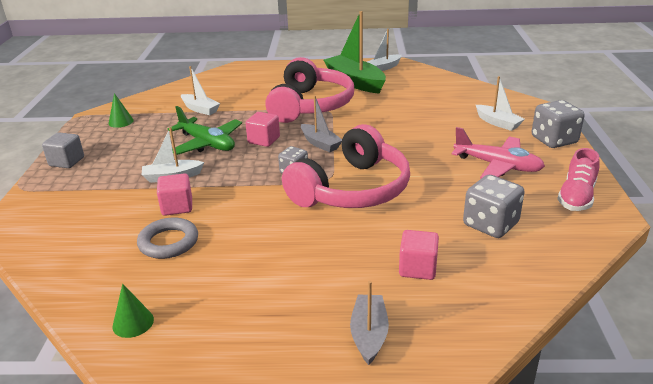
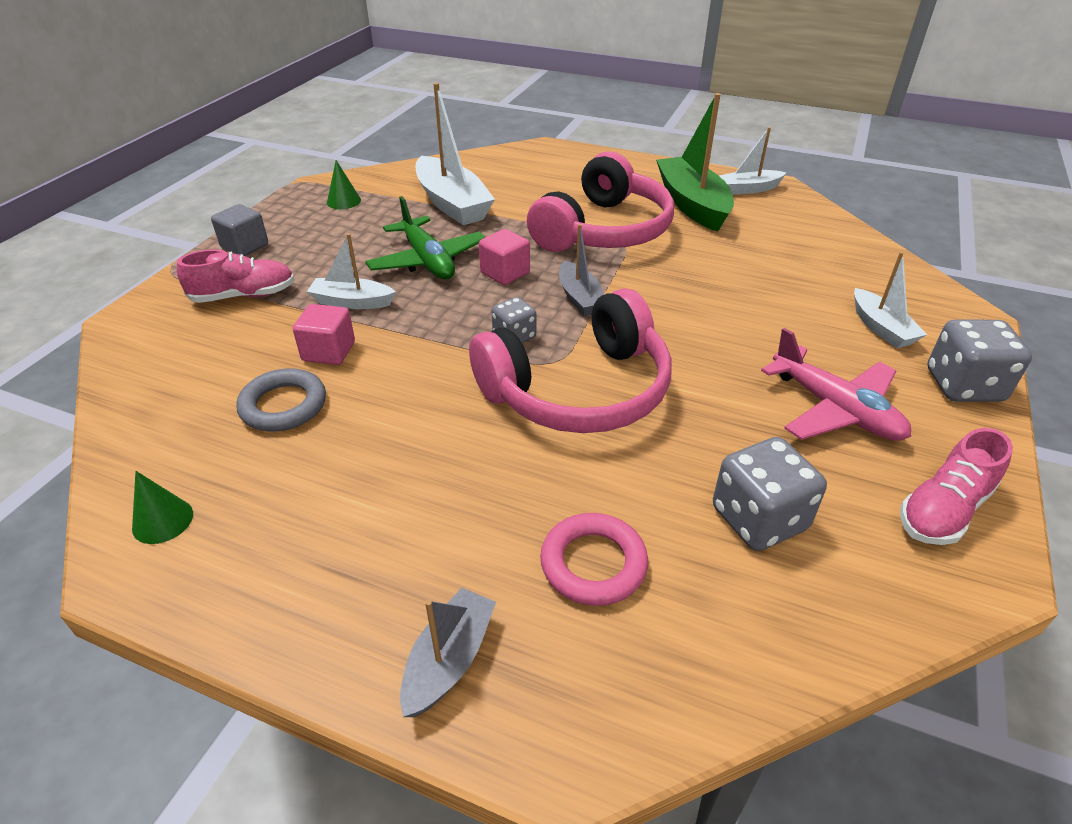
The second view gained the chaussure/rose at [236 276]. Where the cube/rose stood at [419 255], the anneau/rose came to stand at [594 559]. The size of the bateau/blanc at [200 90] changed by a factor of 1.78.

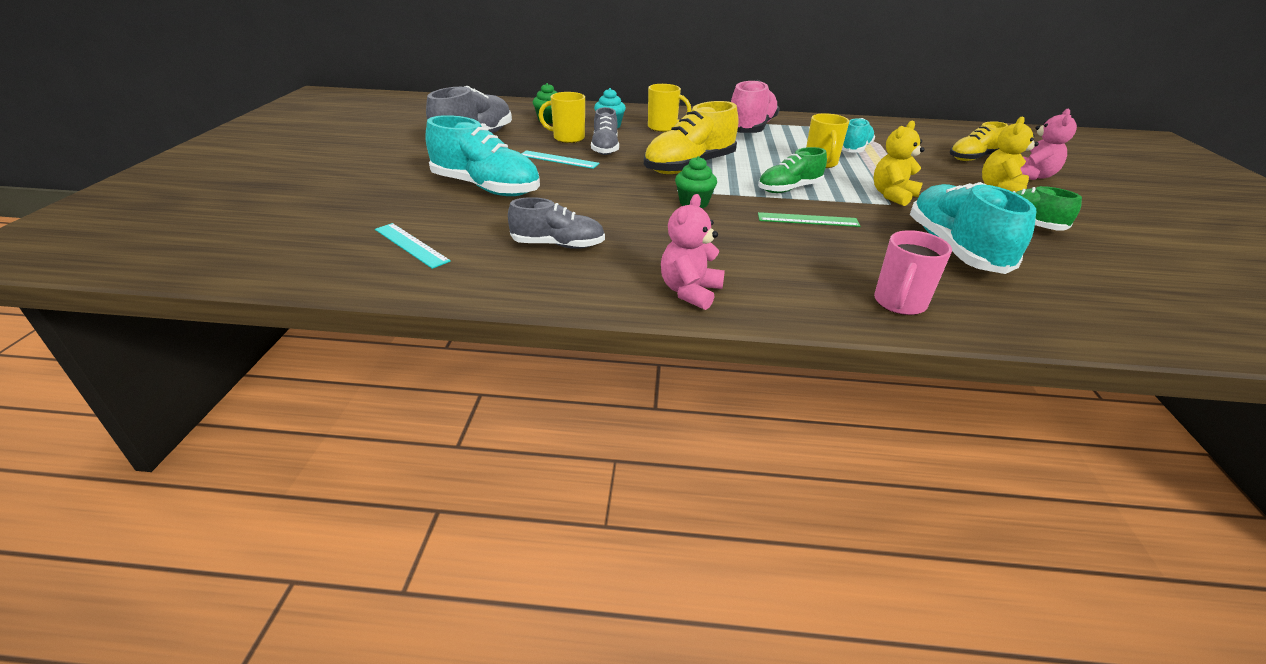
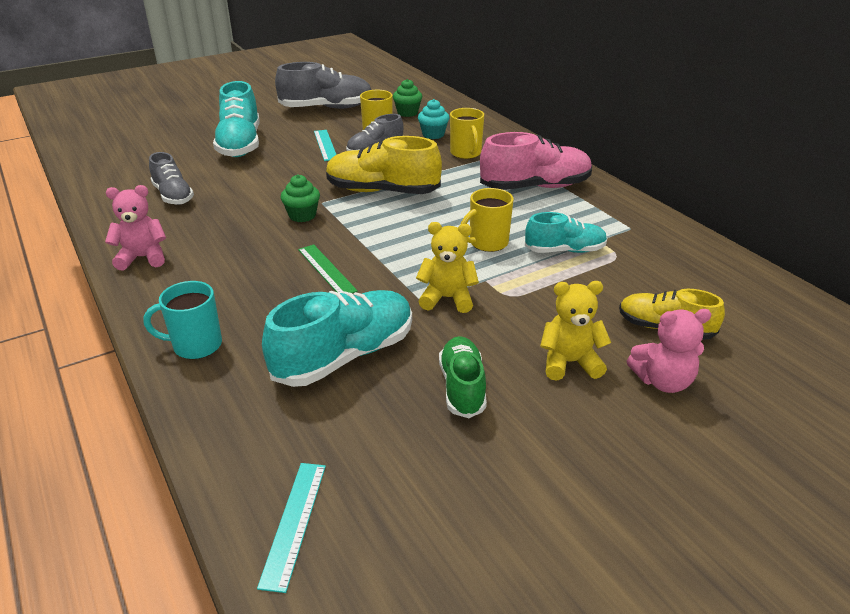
The second view lost the chaussure/vert at [792 170]. The règle/turquoise ended up elsewhere, having gone from [413 246] to [291 528]. What was the tasse/rose at [913 272] turned into the tasse/turquoise at [182 320].

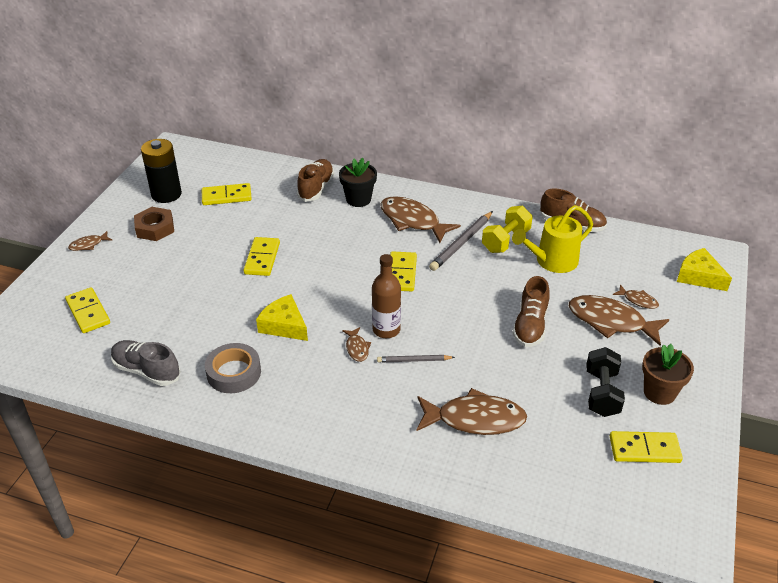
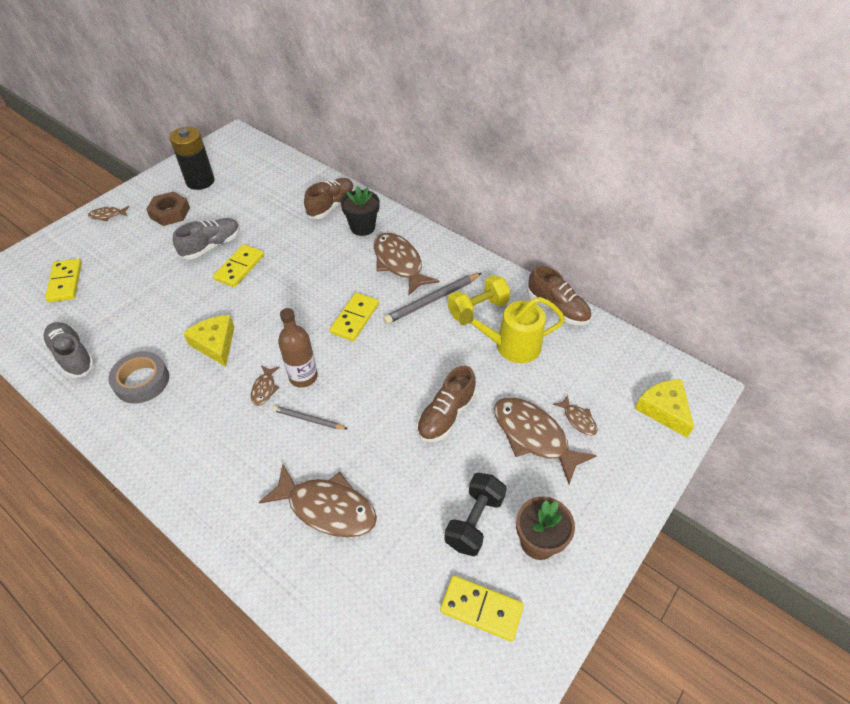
The second view lost the domino/jaune at [227 194]. The second view gained the chaussure/gris at [206 239].

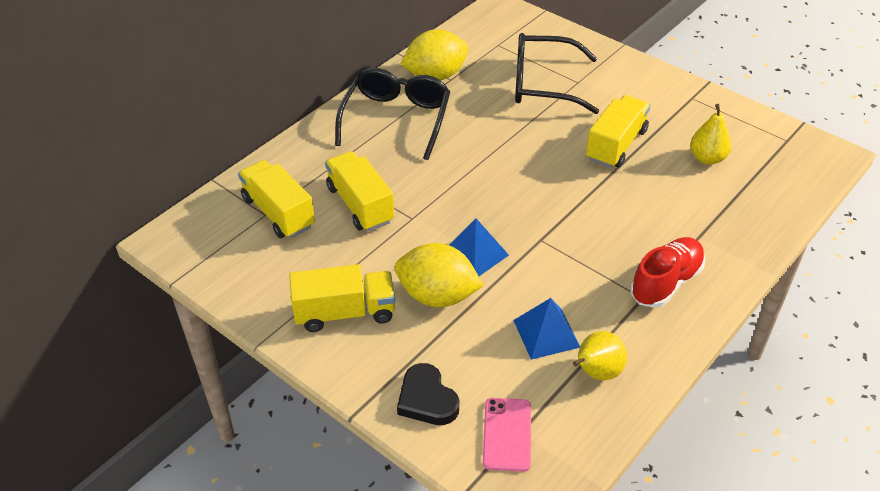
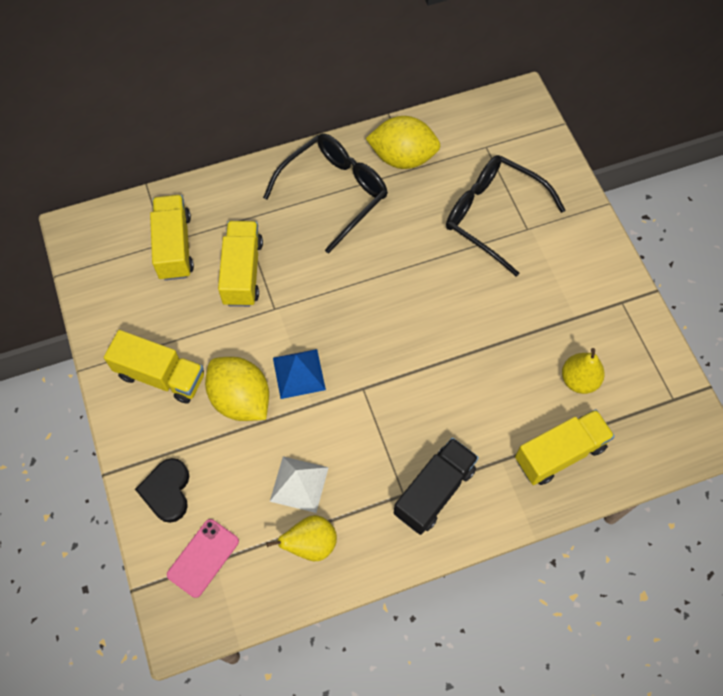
The camion/jaune ended up elsewhere, having gone from [618 131] to [565 447]. Where the chaussure/rouge stood at [667 272], the camion/noir came to stand at [436 486]. What was the pyramide/bleu at [546 329] turned into the pyramide/blanc at [299 484].

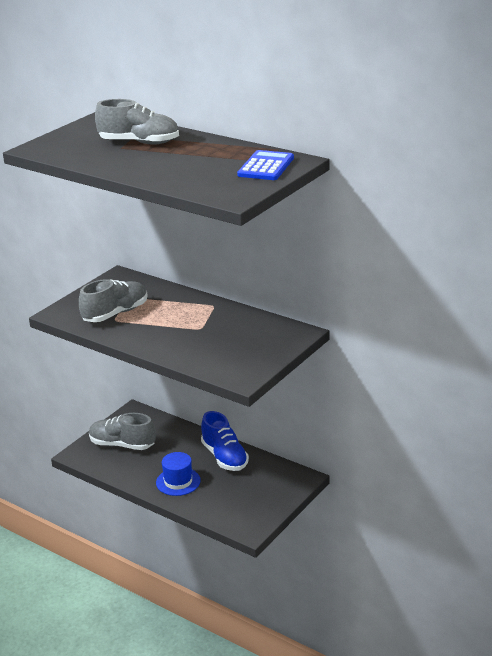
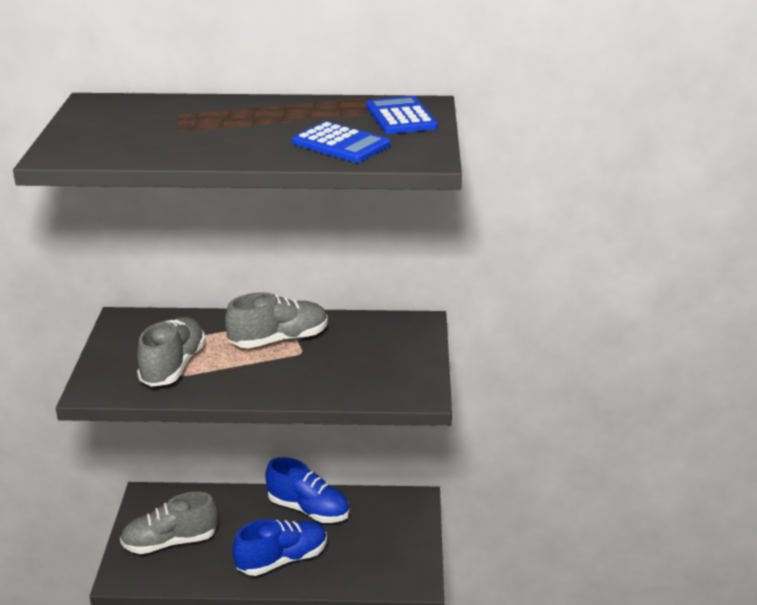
The second view gained the calculatrice/bleu at [341 142]. The chaussure/gris ended up elsewhere, having gone from [137 122] to [276 320]. Where the chapeau/bleu stood at [178 474], the chaussure/bleu came to stand at [279 547].

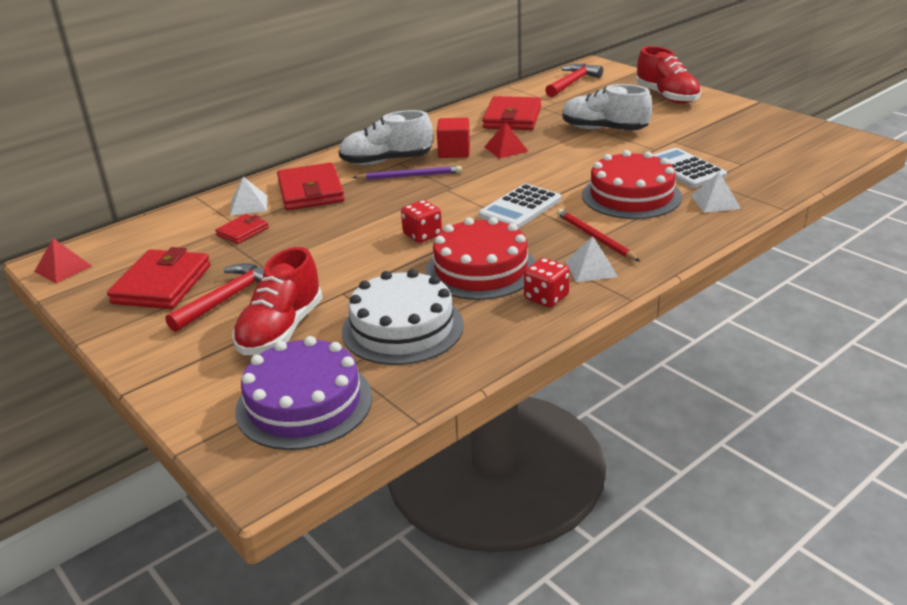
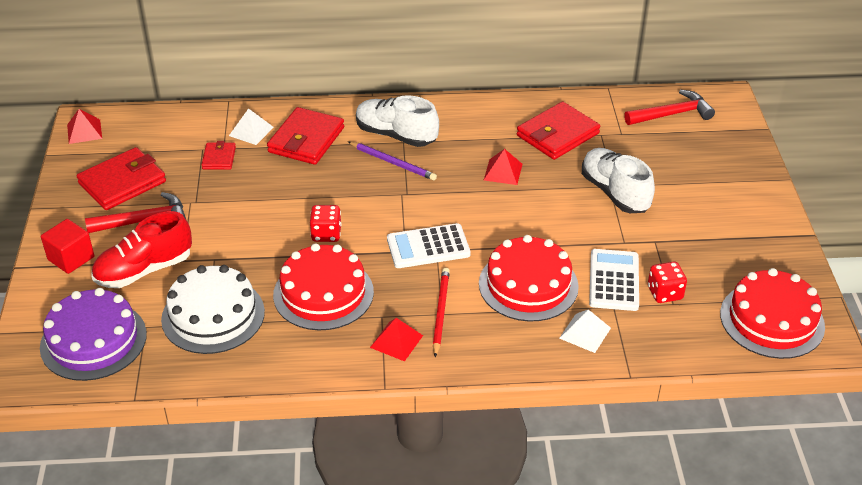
The second view lost the chaussure/rouge at [668 75]. The second view gained the gâteau/rouge at [772 313]. The cube/rouge ended up elsewhere, having gone from [453 138] to [67 246]. The dé/rouge ended up elsewhere, having gone from [547 282] to [667 282]. What was the pyramide/blanc at [591 259] turned into the pyramide/rouge at [396 340]. The portefeuille/rouge at [242 229] ended up facing another way, 75 degrees counterclockwise from before.

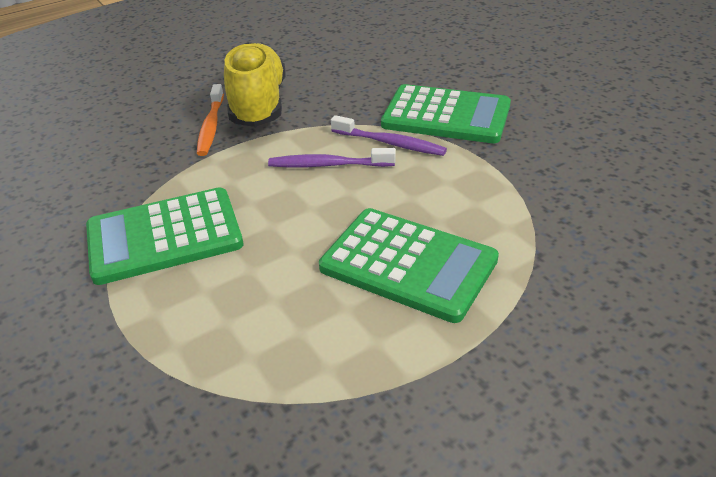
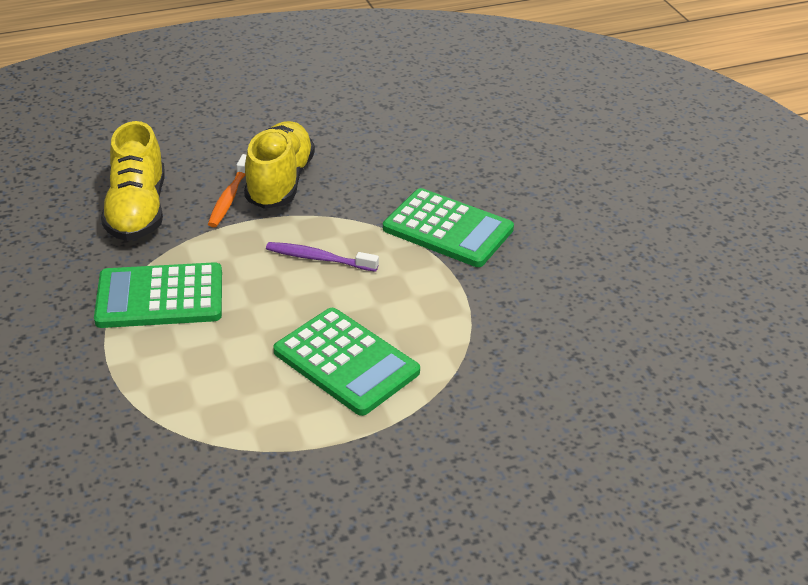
The second view lost the brosse à dents/violet at [389 135]. The second view gained the chaussure/jaune at [133 181].

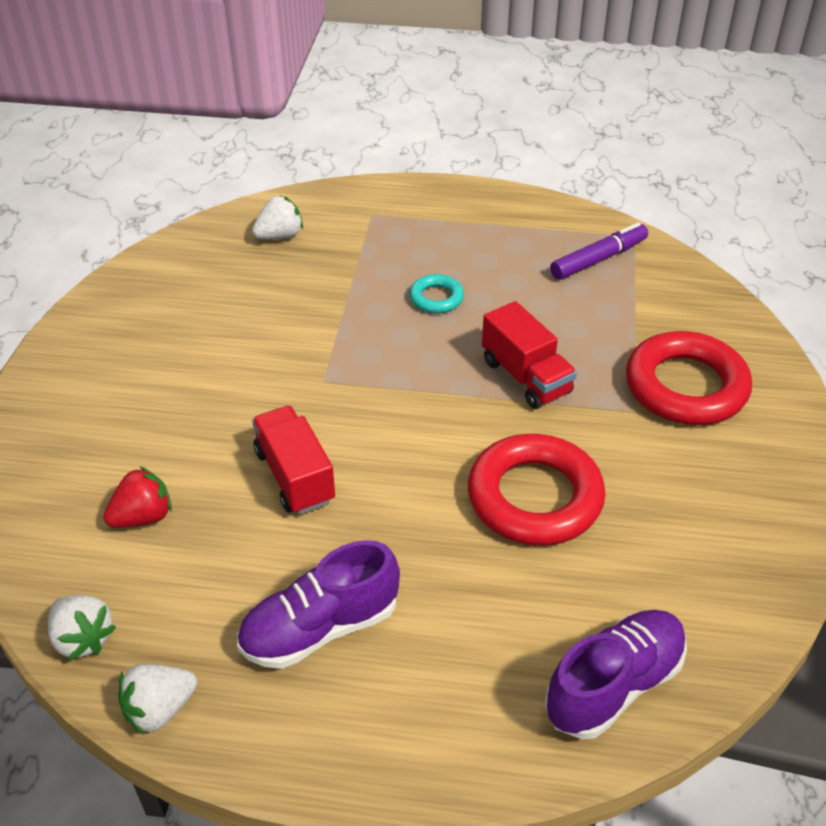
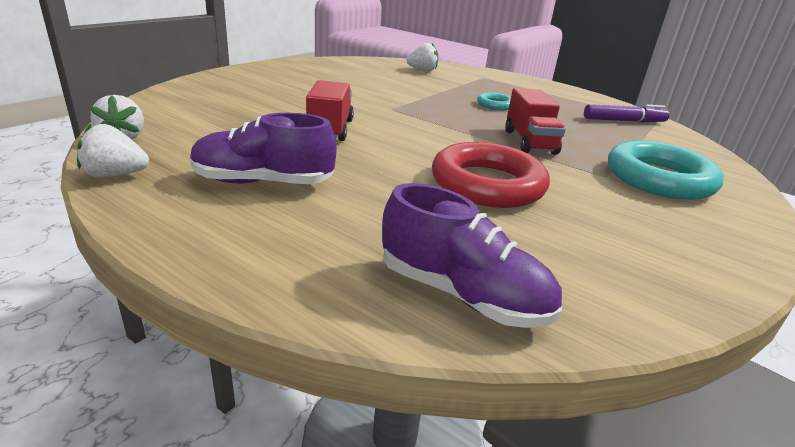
The second view lost the fraise/rouge at [138 497]. What was the anneau/rouge at [689 378] turned into the anneau/turquoise at [666 170]. The chaussure/violet at [616 674] ended up facing another way, 45 degrees clockwise from before.

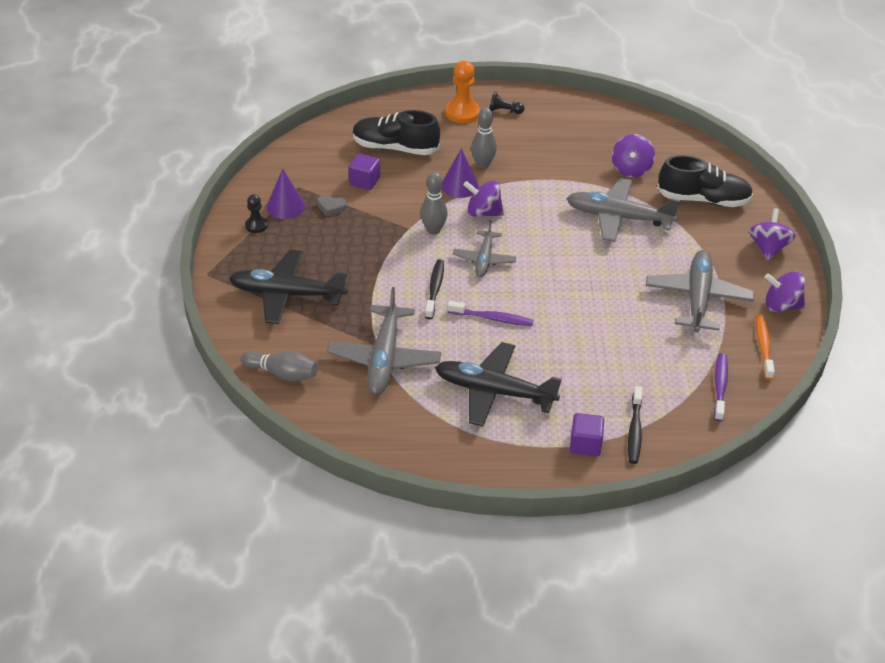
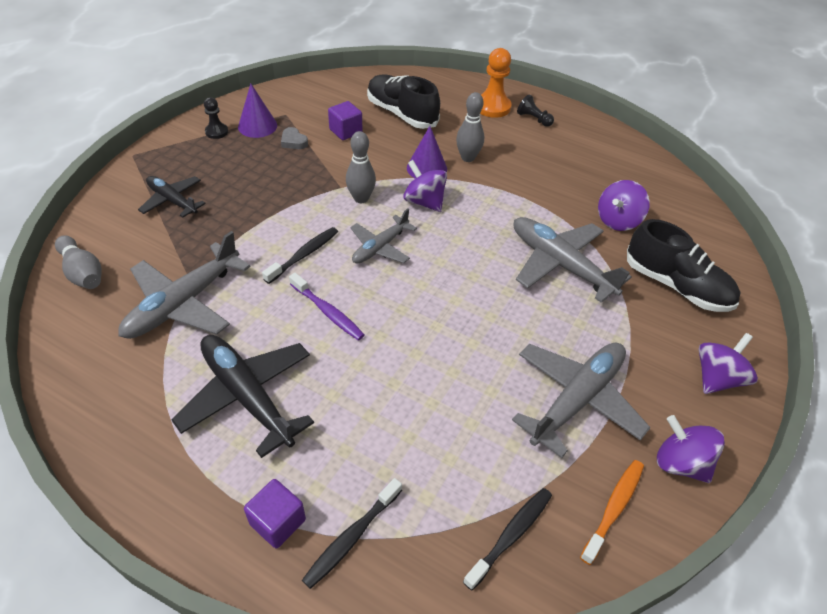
What was the brosse à dents/violet at [721 387] turned into the brosse à dents/noir at [507 539]. The size of the avion/noir at [288 287] changed by a factor of 0.61.

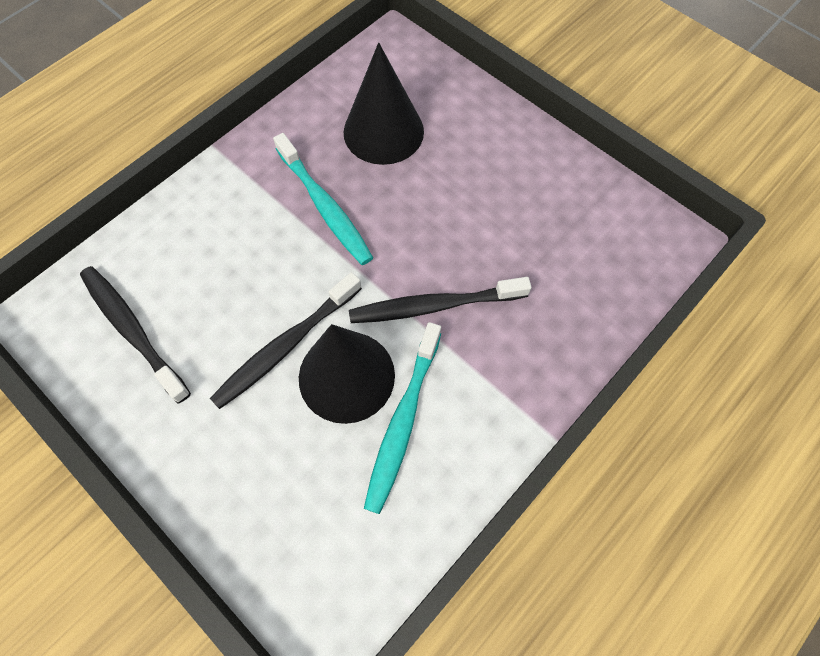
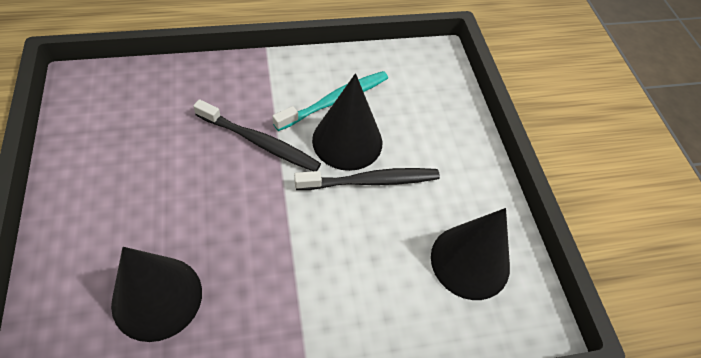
The second view lost the brosse à dents/turquoise at [323 199]. Where the brosse à dents/noir stood at [135 335], the cône/noir came to stand at [470 254].

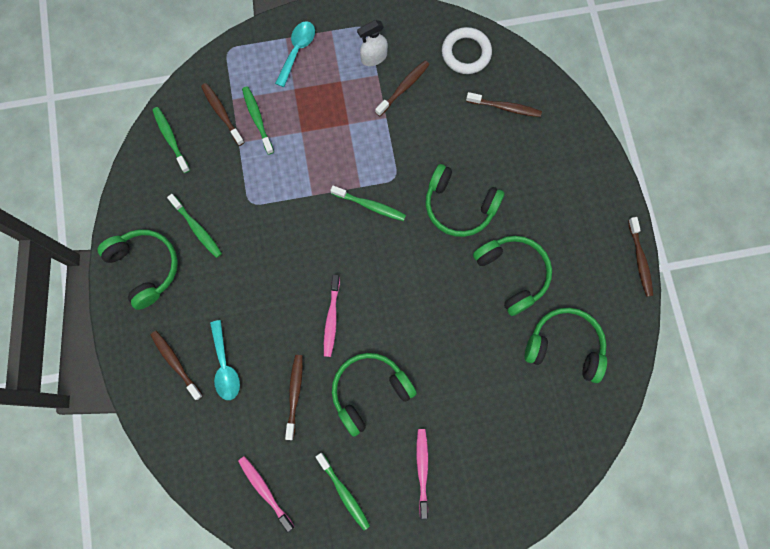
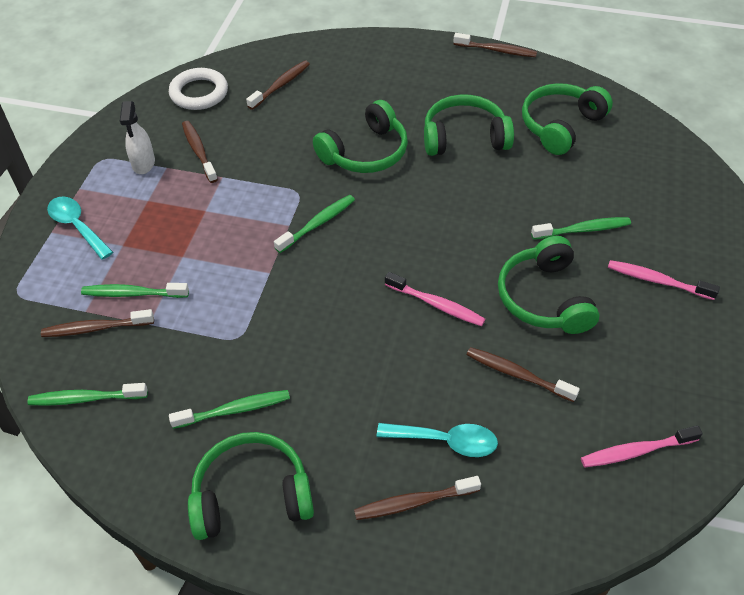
The brosse à dents/vert ended up elsewhere, having gone from [343 491] to [581 228].

